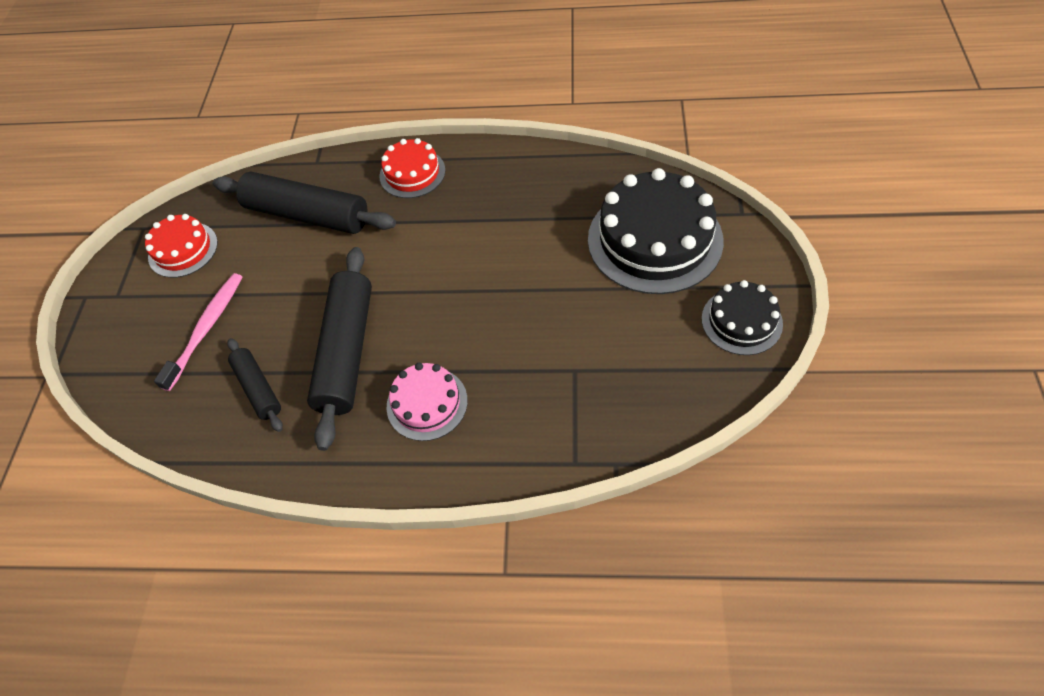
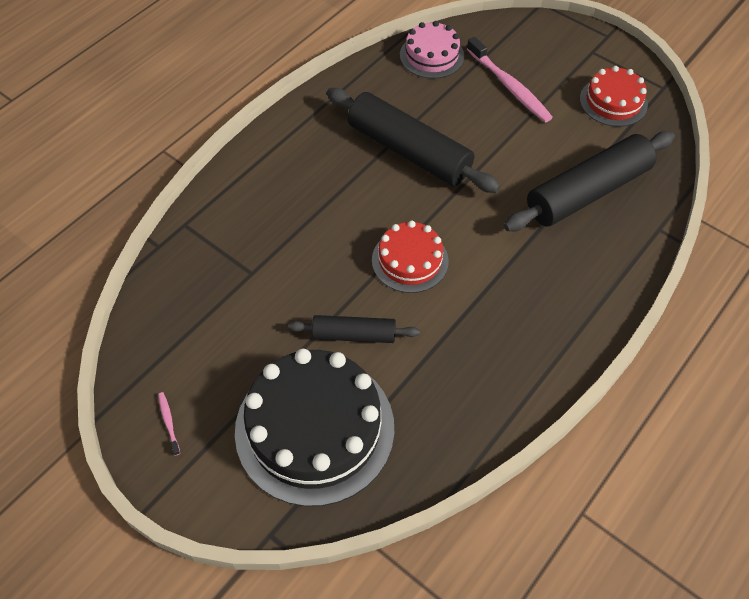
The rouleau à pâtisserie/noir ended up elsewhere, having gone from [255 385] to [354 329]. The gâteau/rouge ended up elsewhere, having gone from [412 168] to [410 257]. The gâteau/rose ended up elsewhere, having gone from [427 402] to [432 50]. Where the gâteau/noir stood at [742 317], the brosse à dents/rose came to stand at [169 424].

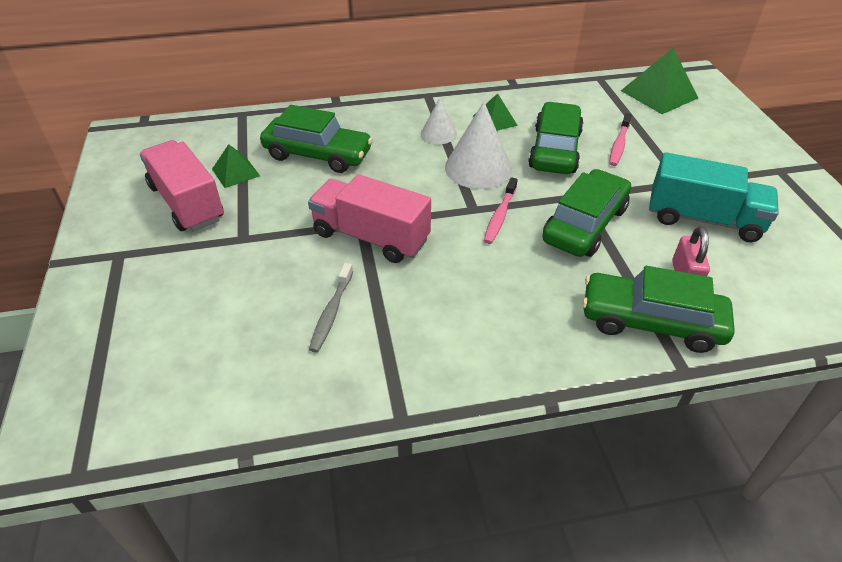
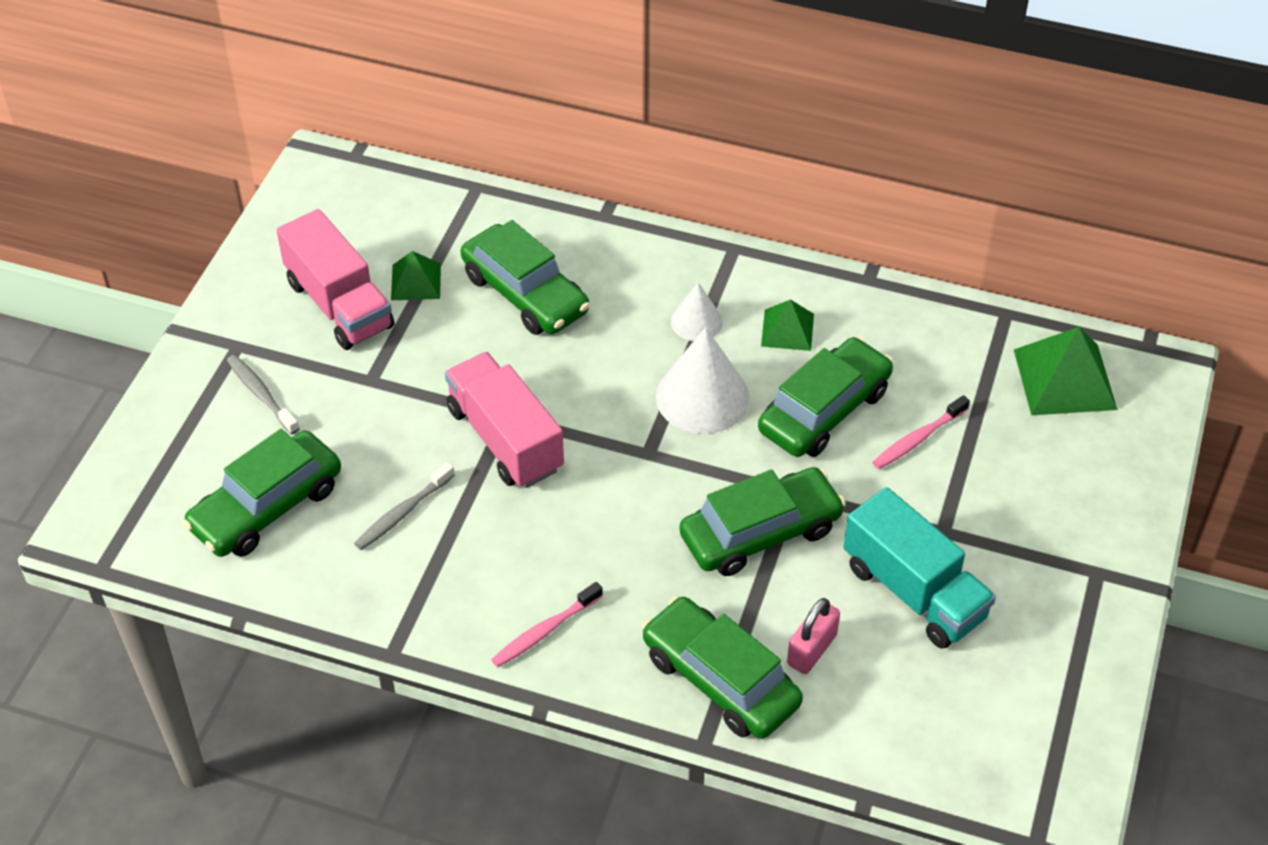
The second view gained the voiture/vert at [262 493]. The second view gained the brosse à dents/gris at [263 394]. The brosse à dents/rose ended up elsewhere, having gone from [501 210] to [547 624]. The camion/rose at [182 185] ended up facing another way, 150 degrees clockwise from before.

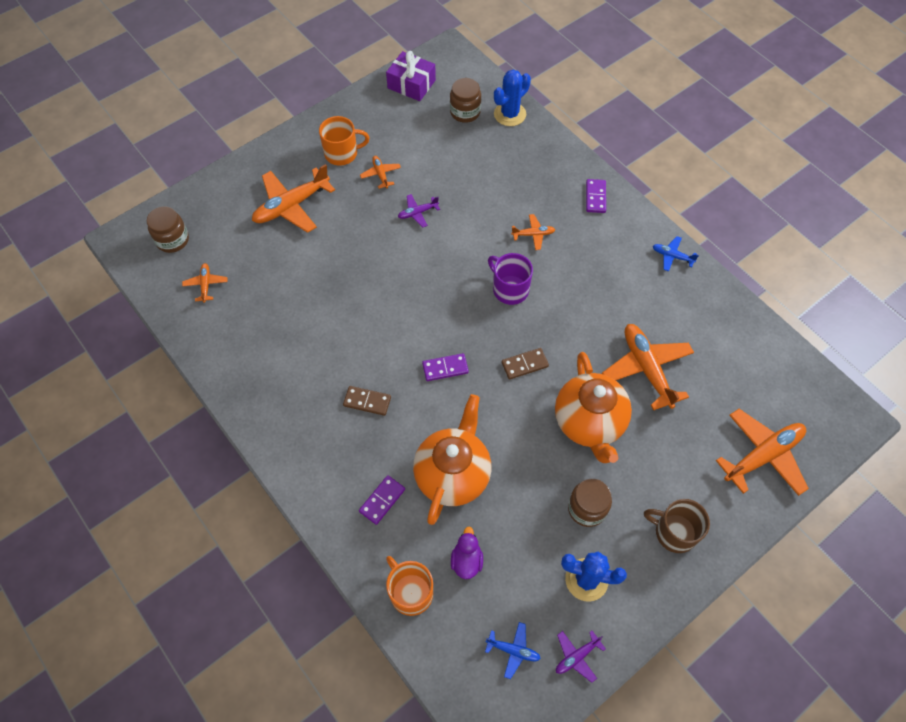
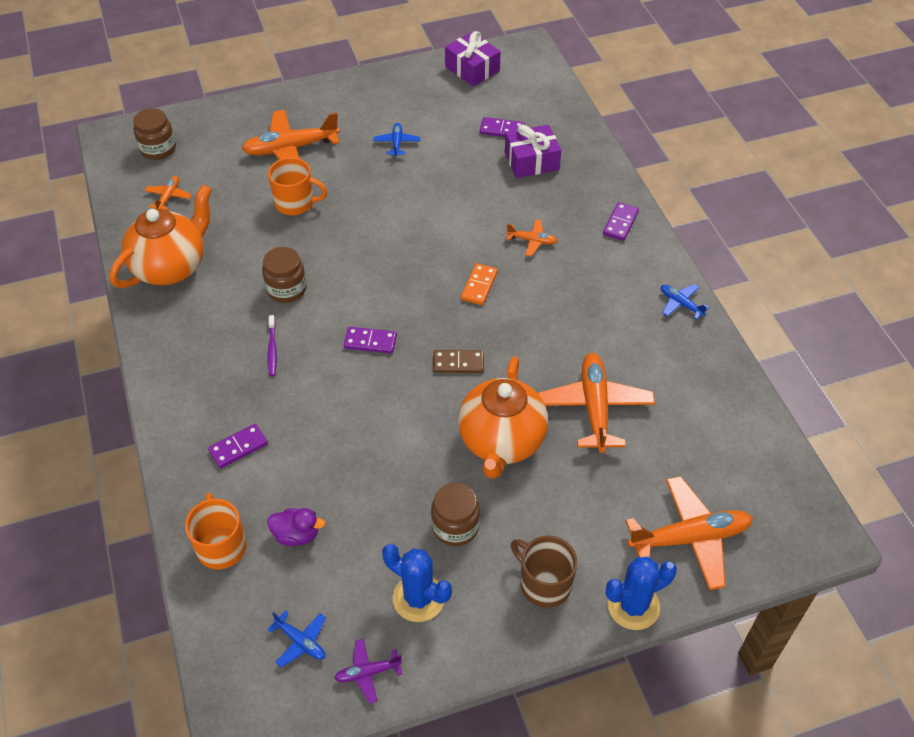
The second view lost the avion/violet at [419 211]. The second view gained the domino/violet at [502 127]. The second view gained the cadeau/violet at [533 151]. The tasse/orange ended up elsewhere, having gone from [344 141] to [297 186]. The théière/orange ended up elsewhere, having gone from [452 459] to [160 236]. The bocal/marron ended up elsewhere, having gone from [465 100] to [284 275]. The cactus/bleu ended up elsewhere, having gone from [512 97] to [641 593]. Where the domino/marron stood at [367 401], the brosse à dents/violet came to stand at [272 345]. Where the tasse/violet stood at [510 279], the domino/orange came to stand at [479 284]. What was the avion/orange at [380 172] turned into the avion/bleu at [397 140]. The canard/violet at [467 553] ended up facing another way, 75 degrees clockwise from before.

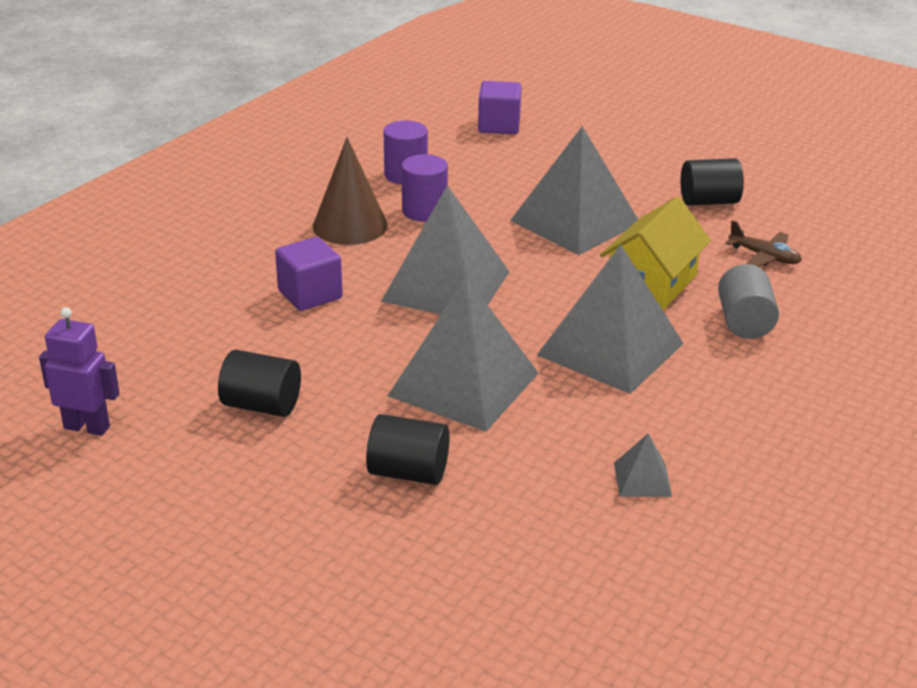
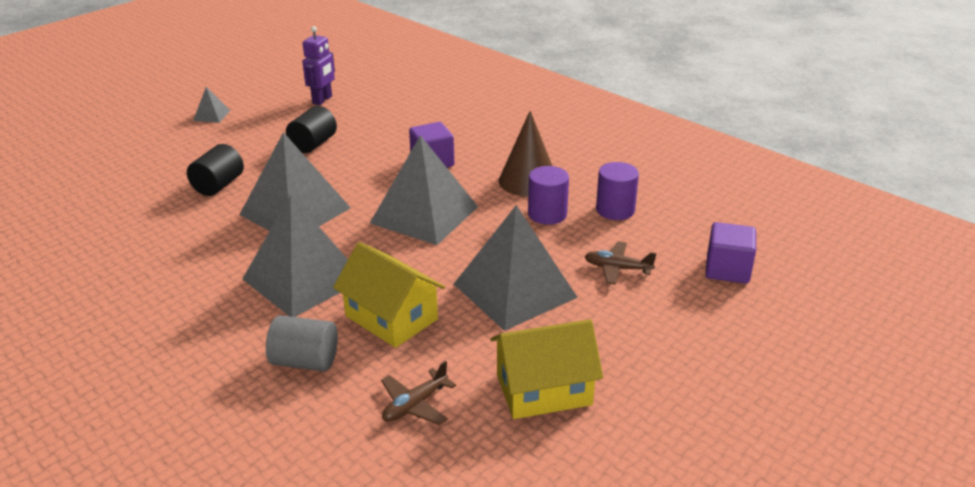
The second view gained the avion/marron at [621 263]. The pyramide/gris ended up elsewhere, having gone from [643 465] to [211 105]. Where the cylindre/noir stood at [712 182], the maison/jaune came to stand at [546 369].

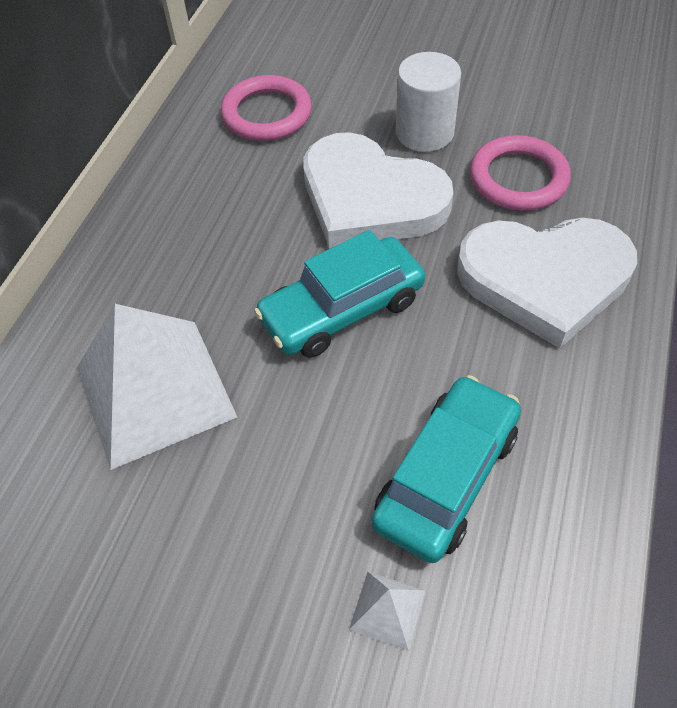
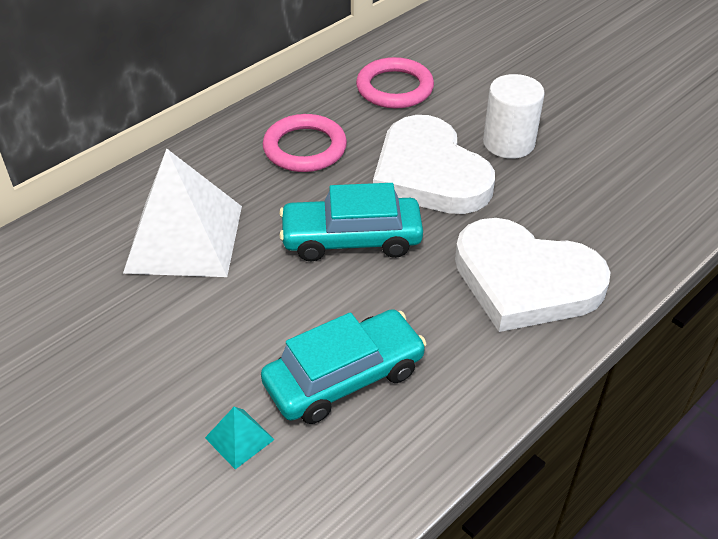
The anneau/rose ended up elsewhere, having gone from [520 173] to [305 143]. What was the pyramide/blanc at [387 611] turned into the pyramide/turquoise at [239 438].

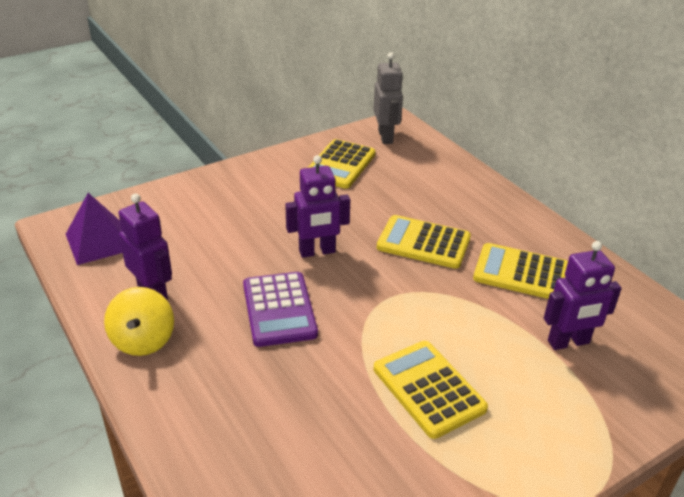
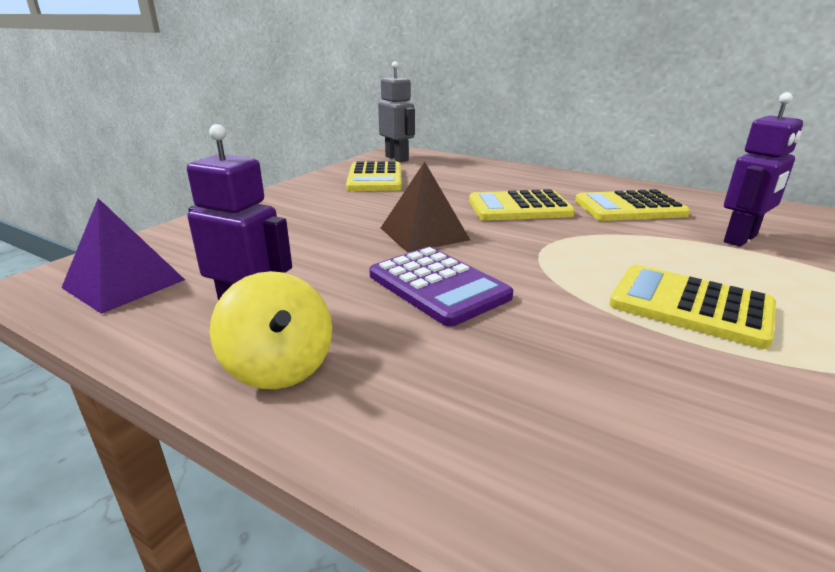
Where the robot/violet stood at [317 206], the pyramide/marron came to stand at [425 207].

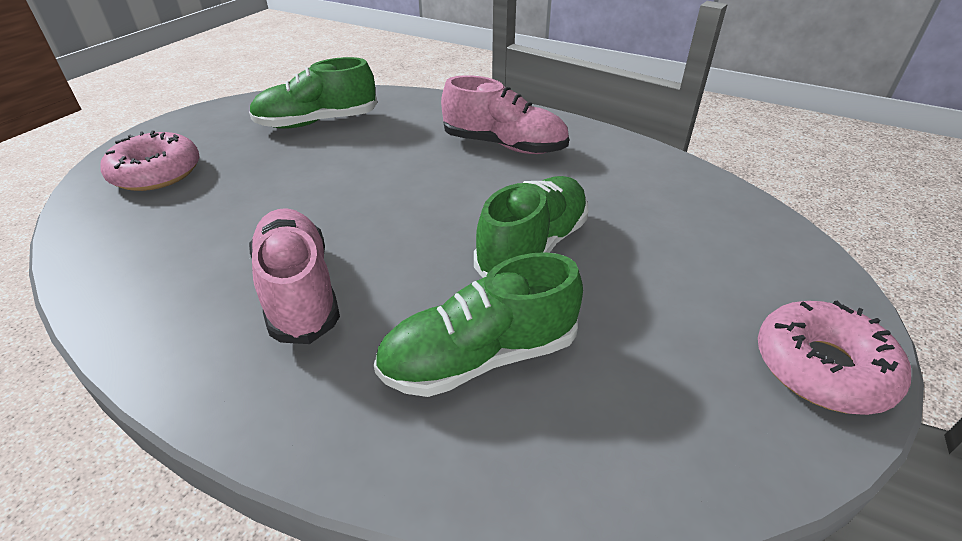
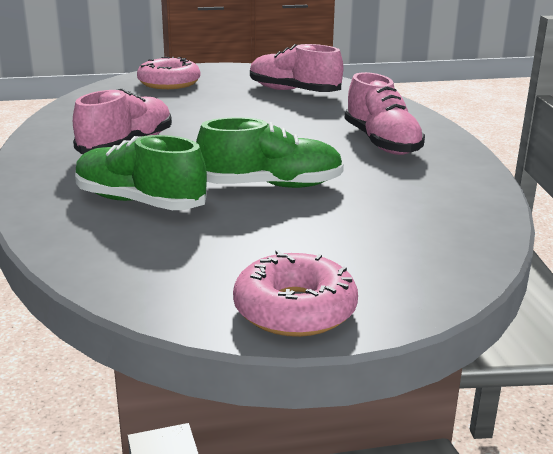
What was the chaussure/vert at [313 93] turned into the chaussure/rose at [296 68].

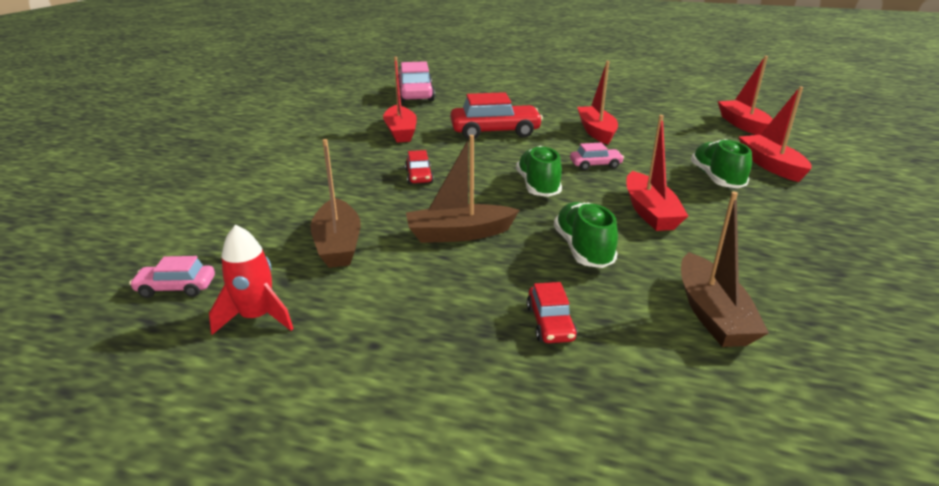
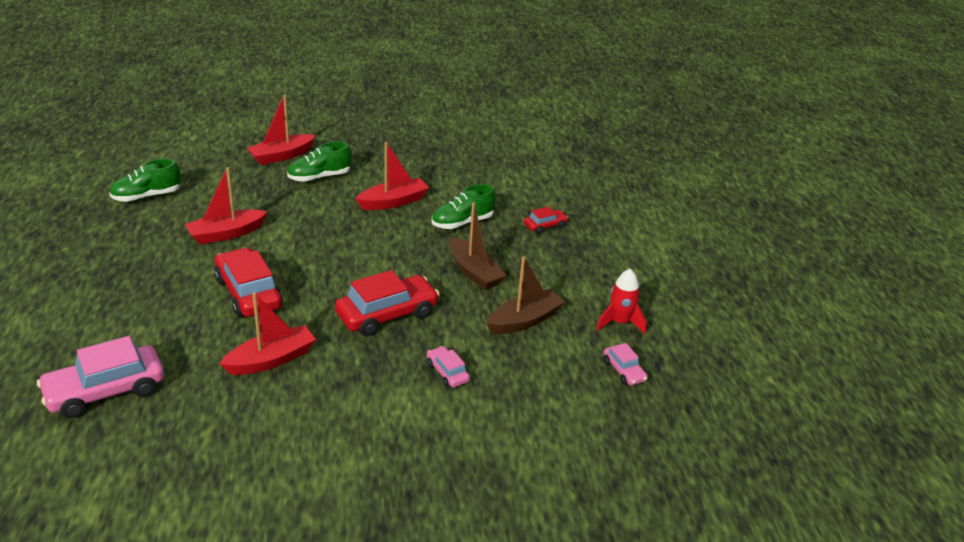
The second view lost the bateau/marron at [725 269]. The second view lost the bateau/rouge at [745 95]. The chaussure/vert ended up elsewhere, having gone from [539 171] to [145 180]. The voiture/rose ended up elsewhere, having gone from [597 156] to [448 367]. The size of the voiture/rouge at [419 167] changed by a factor of 1.98.

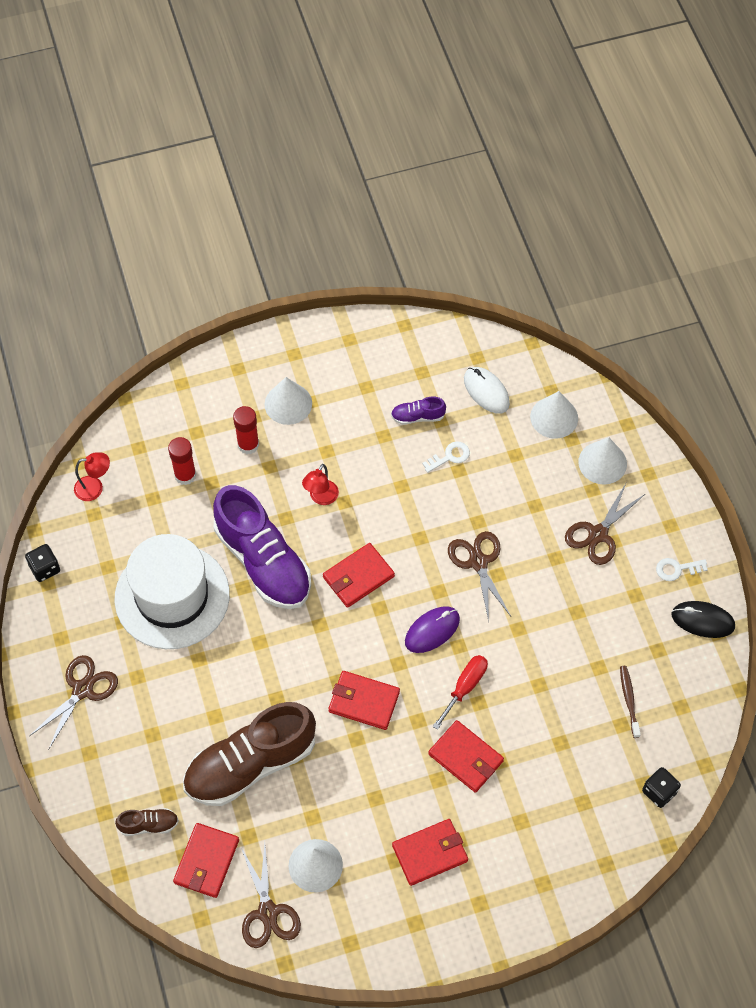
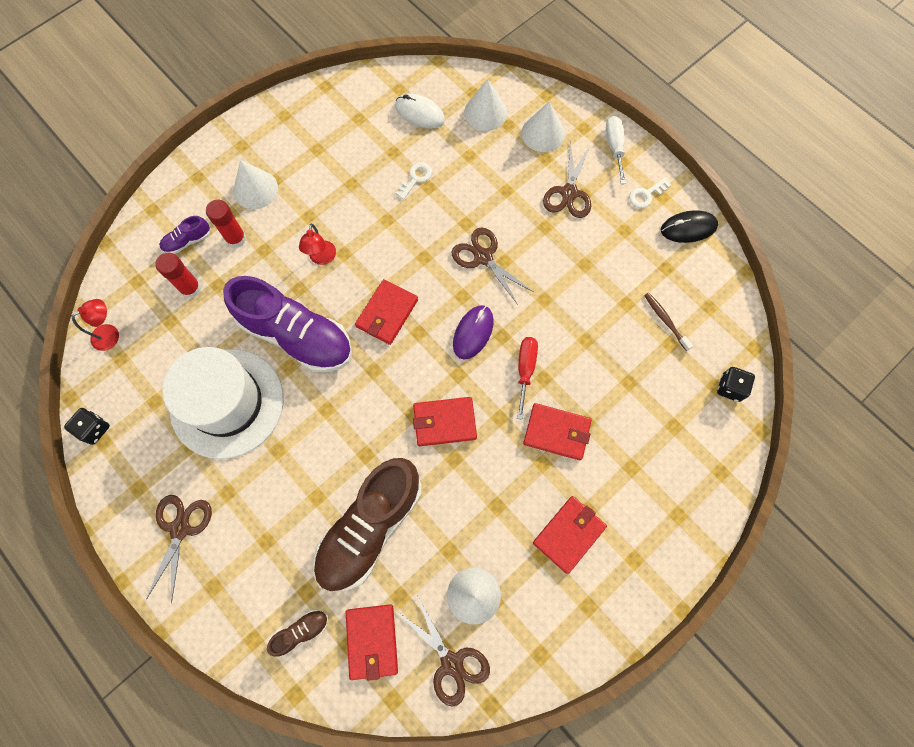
The second view gained the tournevis/blanc at [616 150]. The chaussure/violet ended up elsewhere, having gone from [418 411] to [184 235].

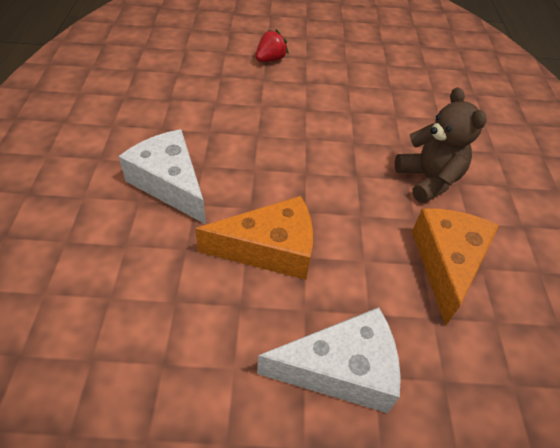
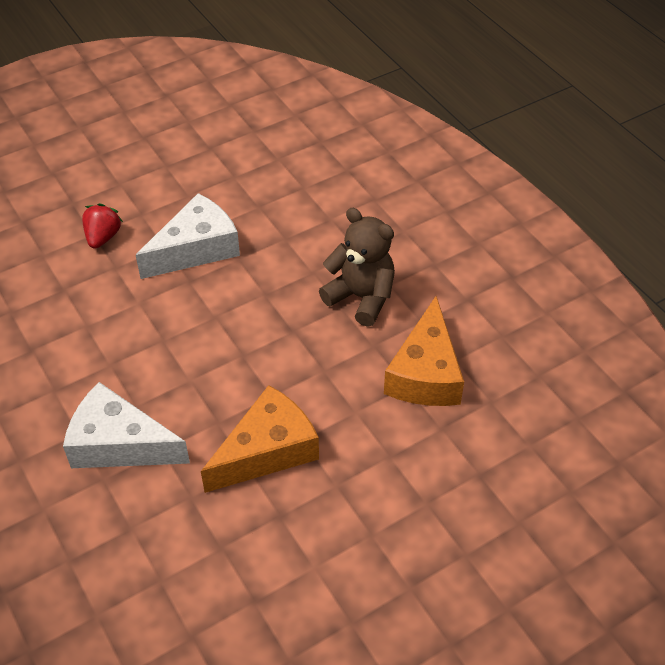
The fromage/blanc ended up elsewhere, having gone from [329 360] to [188 236]. The fromage/orange at [455 267] ended up facing another way, 150 degrees counterclockwise from before.

